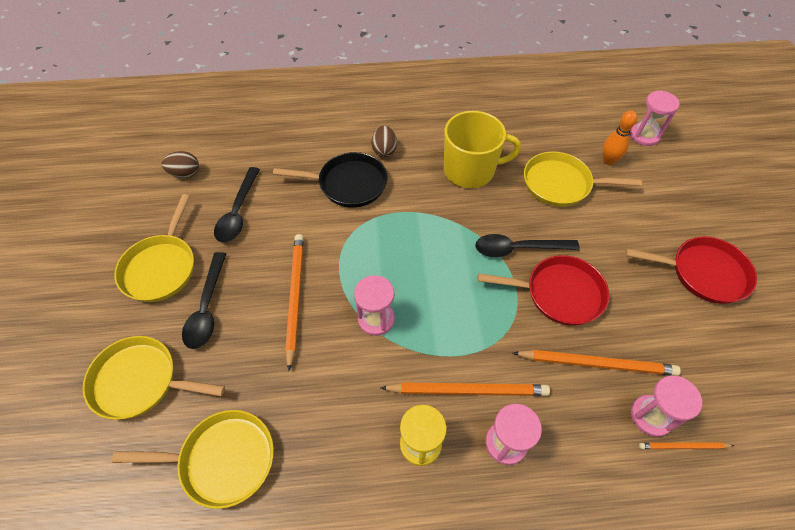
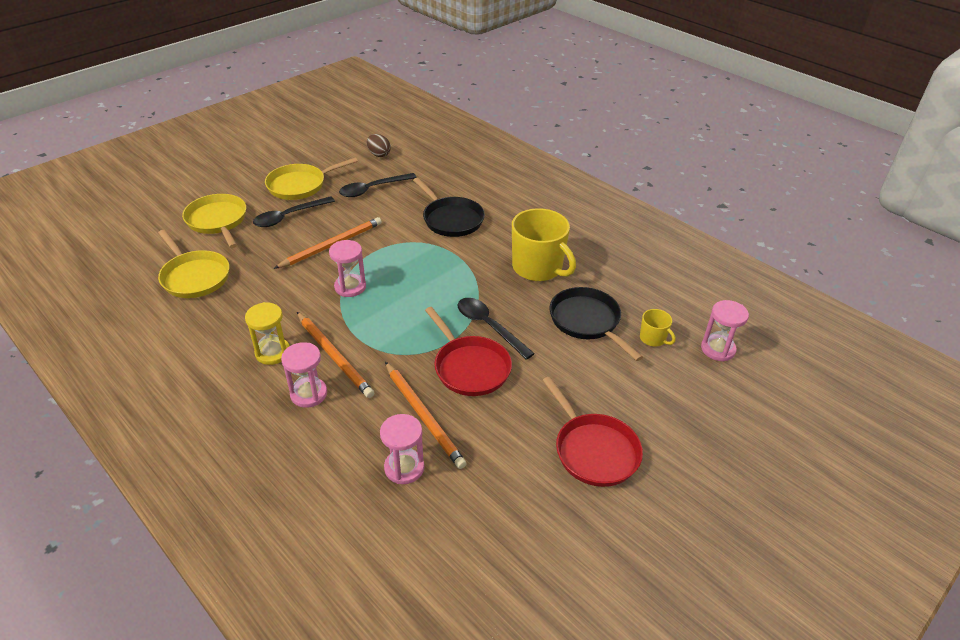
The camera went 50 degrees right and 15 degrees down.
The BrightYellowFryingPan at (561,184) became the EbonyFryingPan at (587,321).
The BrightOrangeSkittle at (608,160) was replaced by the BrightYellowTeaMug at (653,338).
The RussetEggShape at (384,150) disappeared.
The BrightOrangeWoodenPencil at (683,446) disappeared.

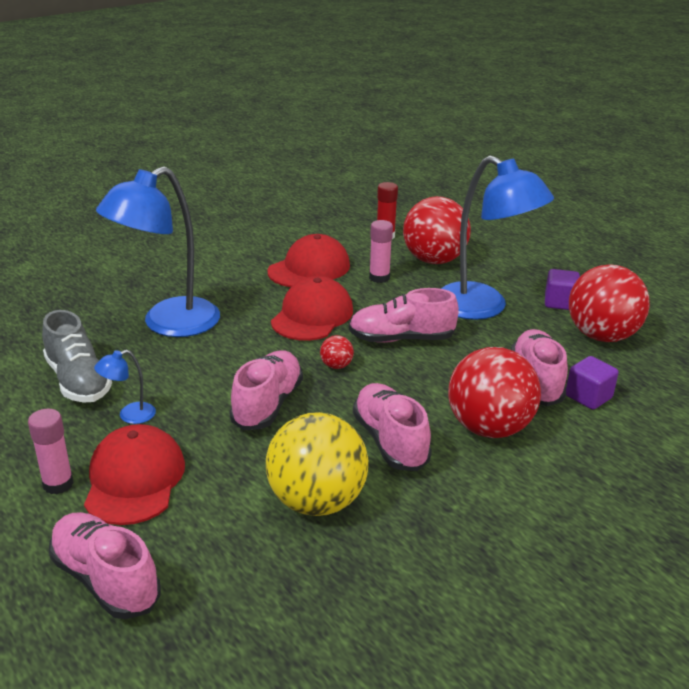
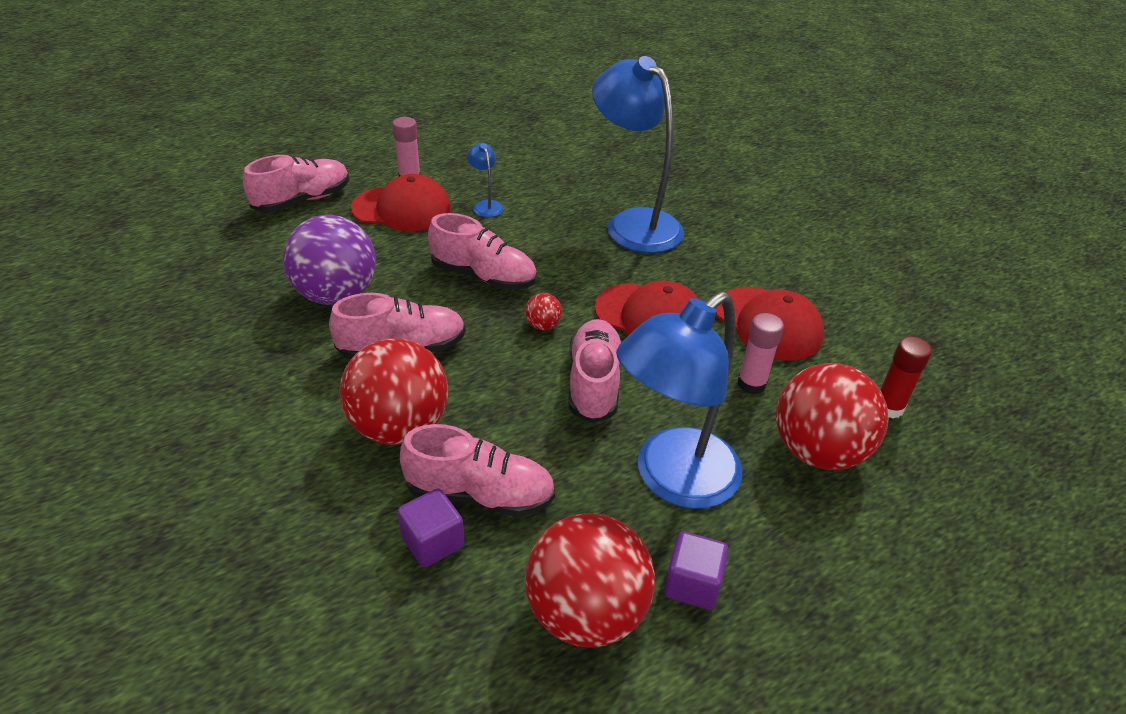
The camera went 95 degrees right and 10 degrees up.
The BrightYellowSphere at (317,501) became the RoyalPurpleSphere at (336,295).
The GreyLaceUpShoe at (78,381) disappeared.

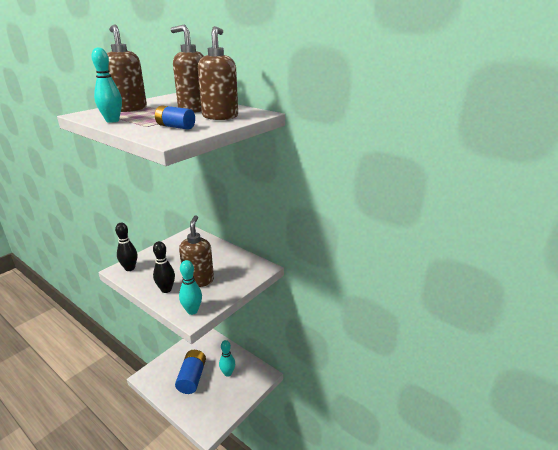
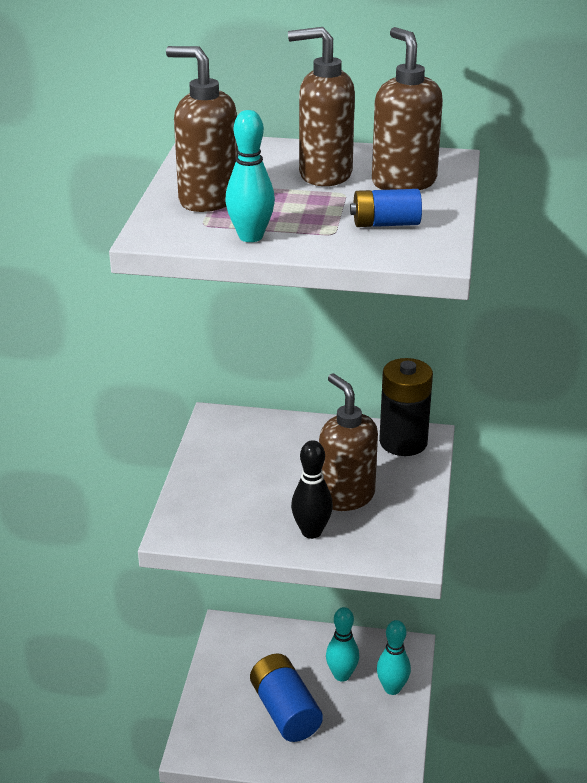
The camera went 30 degrees left and 5 degrees up.
The TurquoiseSkittle moved from (192,311) to (392,688).
The EbonyPowerCell at (403,442) appeared.
The EbonySkittle at (130,268) disappeared.

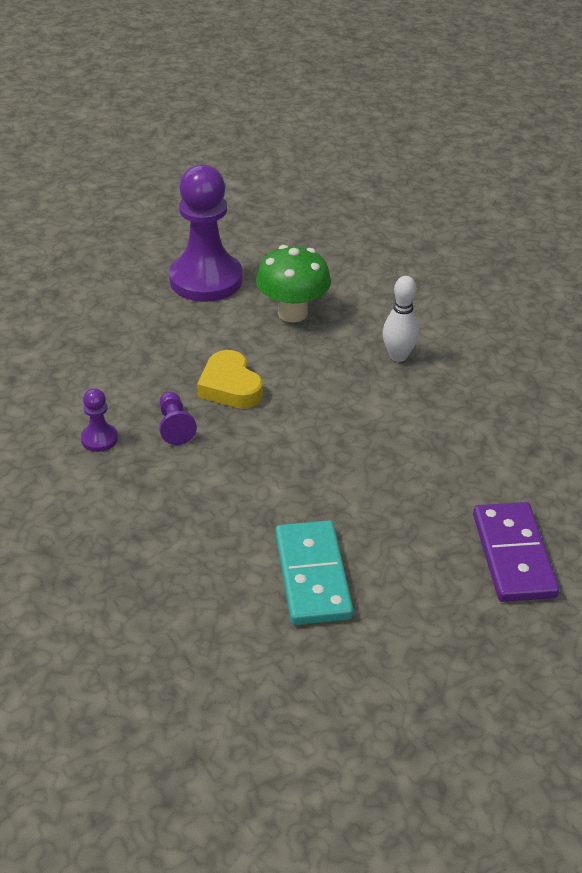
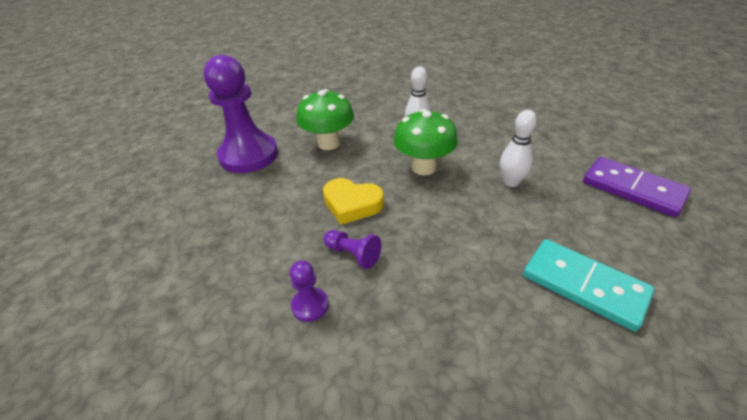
The camera went 40 degrees left and 0 degrees up.
The GreenFungus at (424,167) appeared.
The WhiteSkittle at (511,182) appeared.

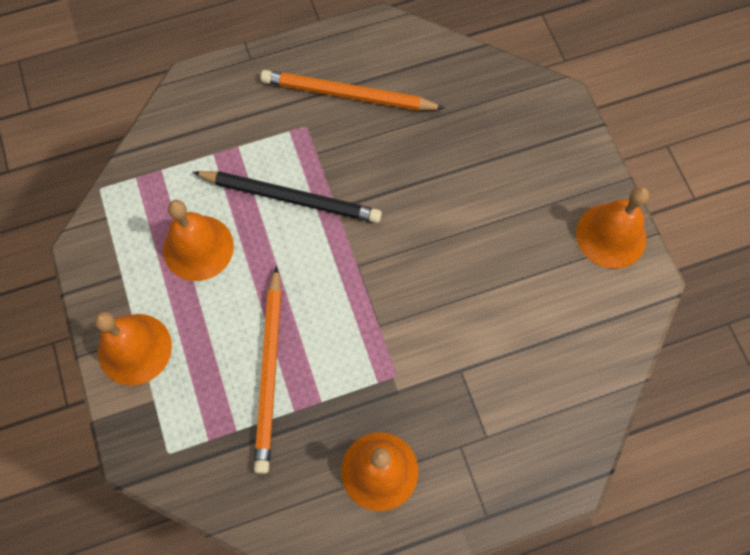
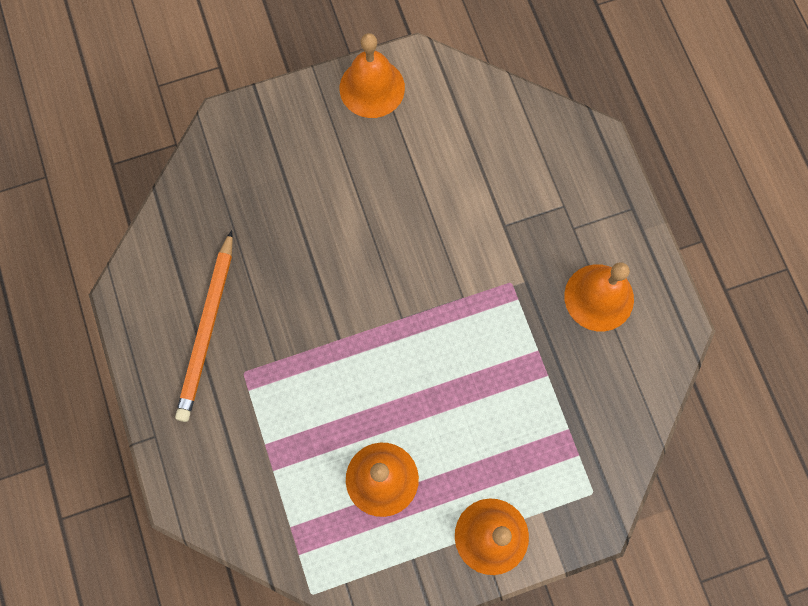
The camera went 90 degrees left and 5 degrees up.
The EbonyWoodenPencil at (291,197) disappeared.
The BrightOrangeWoodenPencil at (270,371) disappeared.

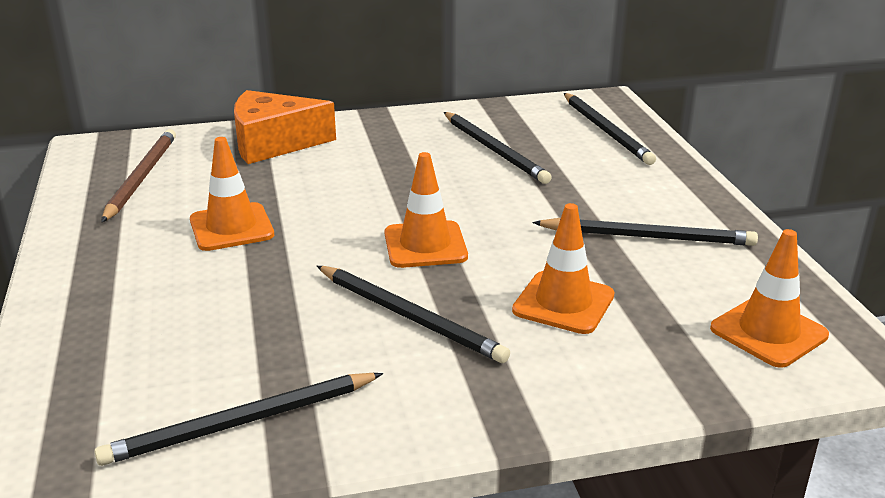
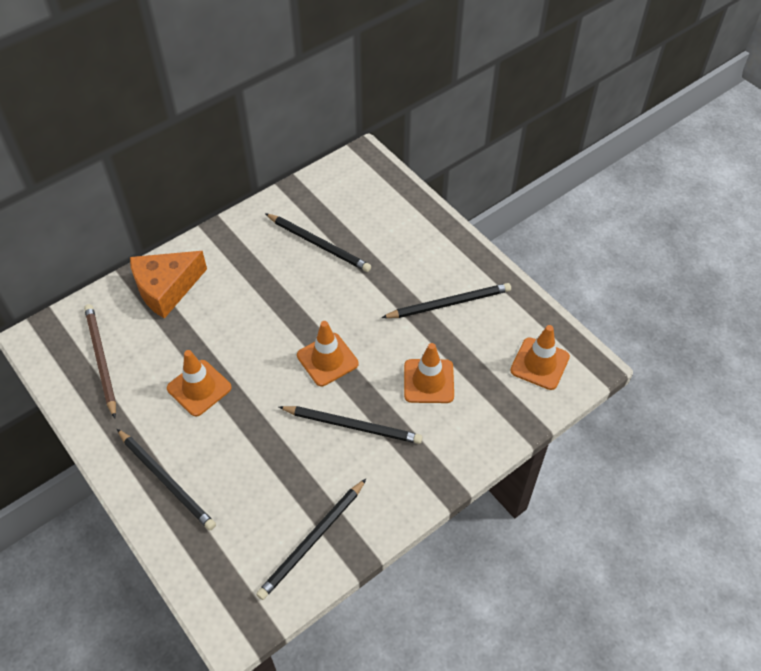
The camera went 25 degrees left and 25 degrees up.
The EbonyWoodenPencil moved from (606,131) to (166,481).

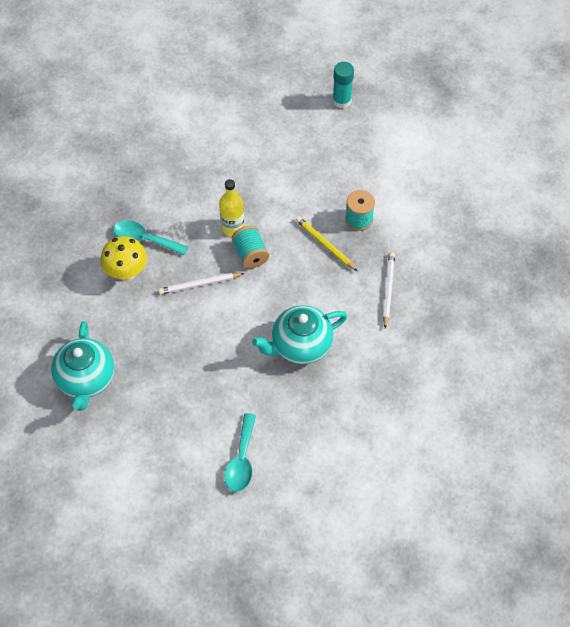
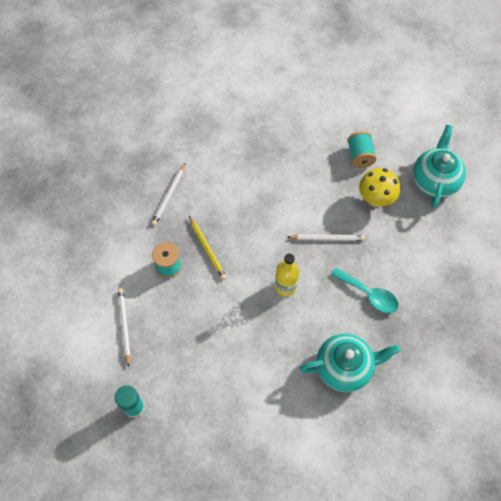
The camera went 165 degrees left and 5 degrees up.
The WhiteWoodenPencil at (124,326) appeared.
The TurquoiseTeapot moved from (300,345) to (344,367).
The TurquoiseBobbin moved from (250,254) to (360,156).
The BrightYellowFungus moved from (126,273) to (375,199).
The TurquoiseTablespoon at (241,460) disappeared.

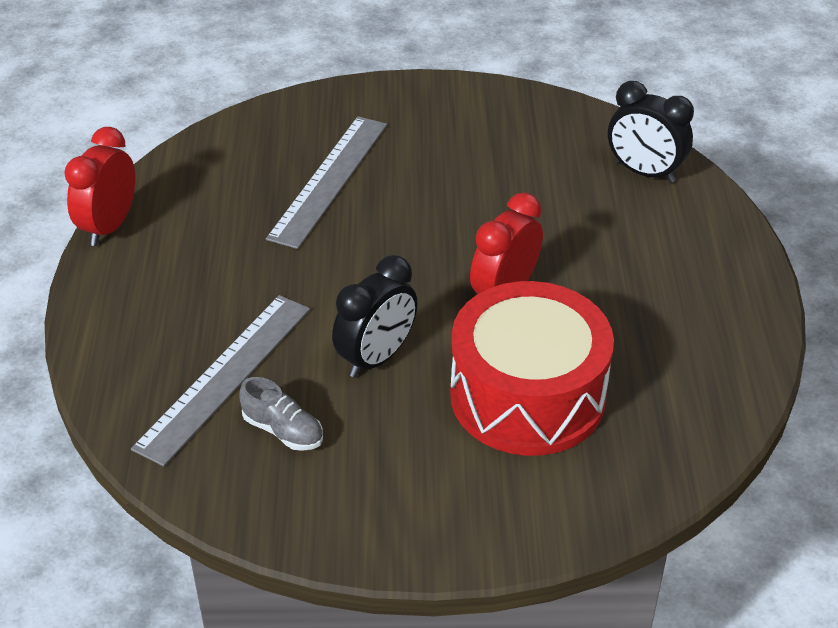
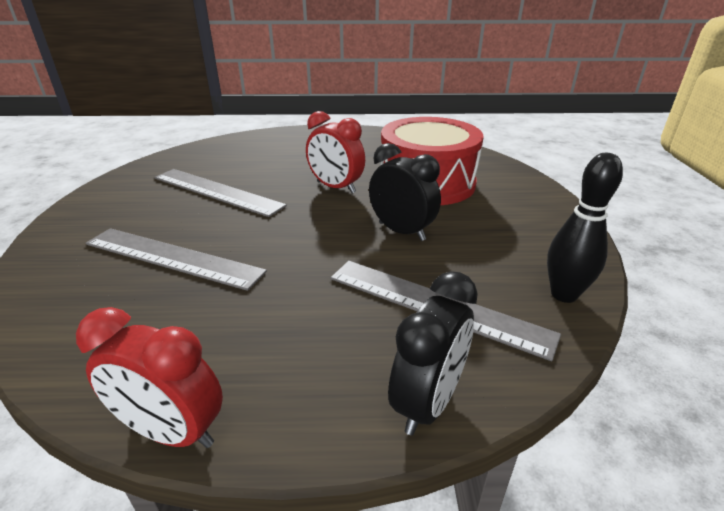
The camera went 90 degrees left and 10 degrees down.
The GreyStraightedge at (217,191) appeared.
The EbonyClock moved from (644,172) to (428,402).
The EbonySkittle at (564,294) appeared.
The GreyLaceUpShoe at (283,430) disappeared.

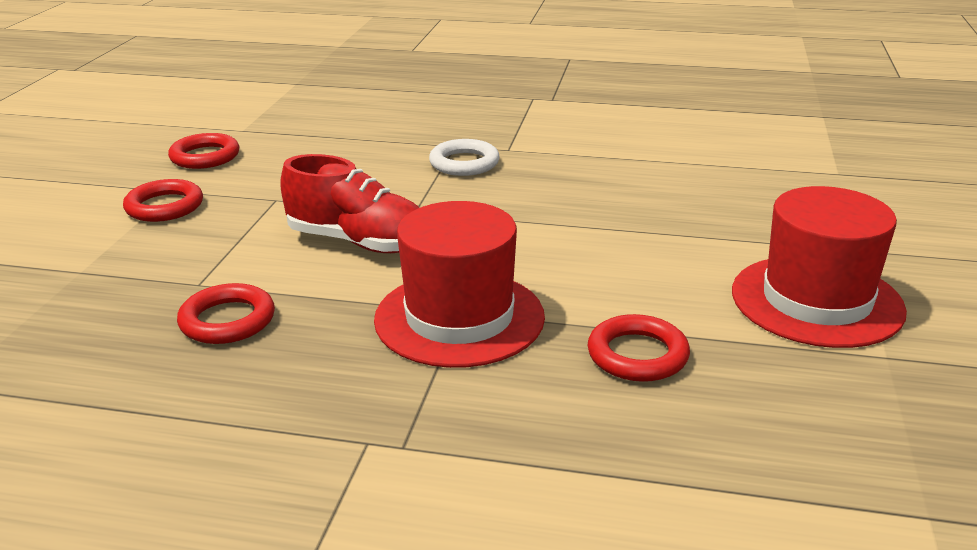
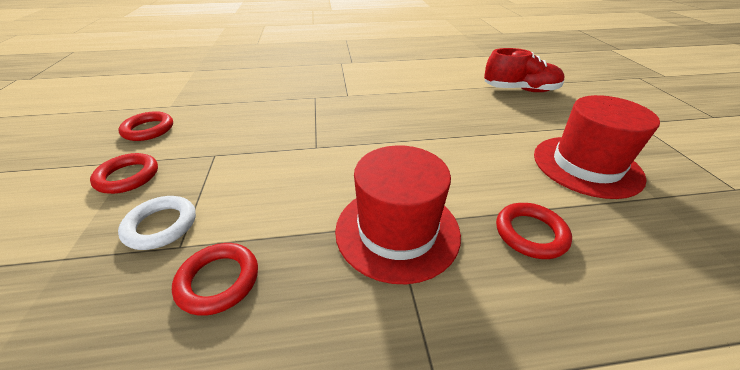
The camera went 20 degrees left and 10 degrees up.
The WhiteTorus moved from (464,163) to (161,225).
The RedLaceUpShoe moved from (359,242) to (520,90).

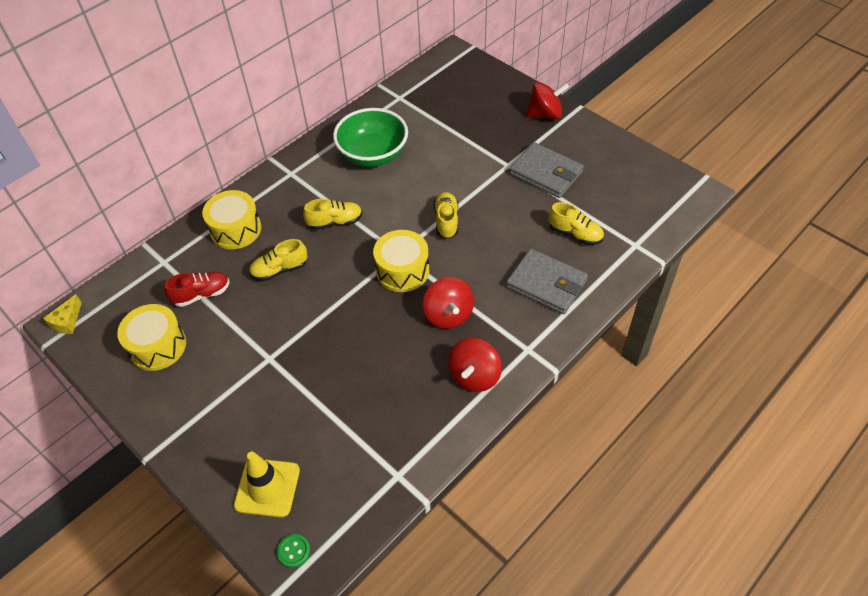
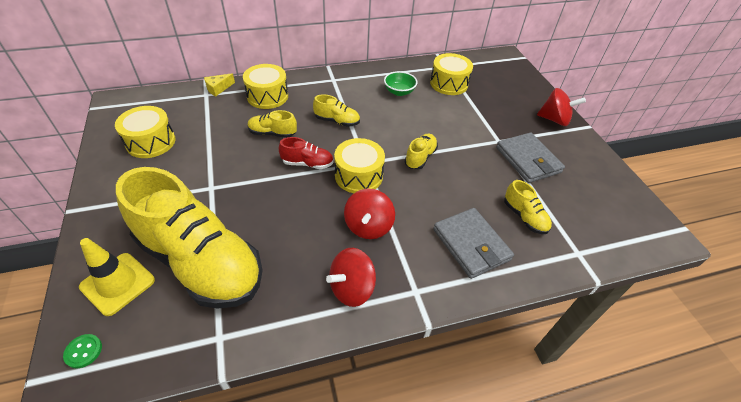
The camera went 25 degrees right and 5 degrees down.
The BrightYellowLaceUpShoe at (201,262) appeared.
The BrightYellowPieceOfCheese moved from (67,321) to (218,88).
The RedLaceUpShoe moved from (201,294) to (307,163).
The GreenDeepDish at (373,154) changed to 0.55 times the size.
The BrightYellowToyDrum at (449,83) appeared.

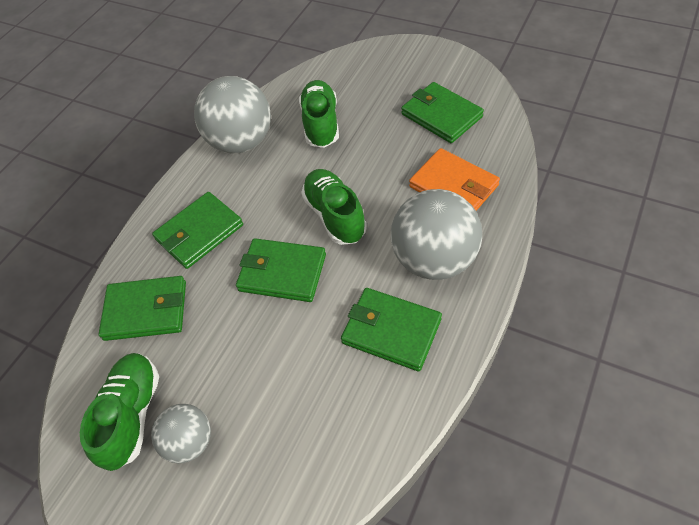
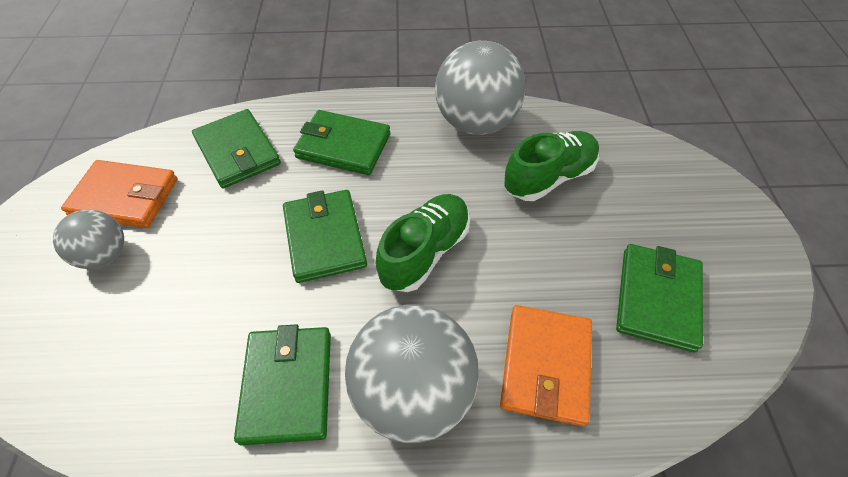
The camera went 55 degrees right and 0 degrees up.
The GreenLaceUpShoe at (132,415) was replaced by the BrightOrangeBillfold at (125,197).

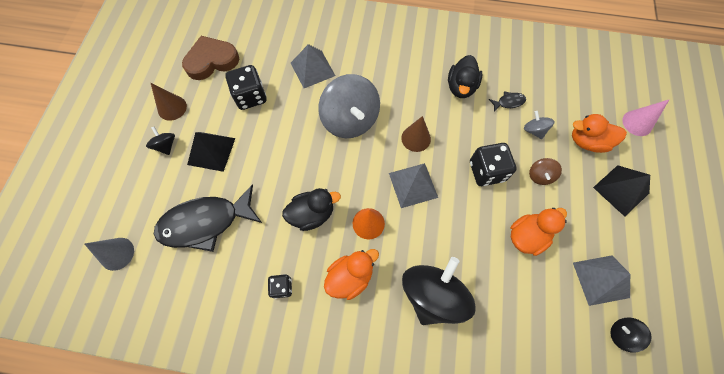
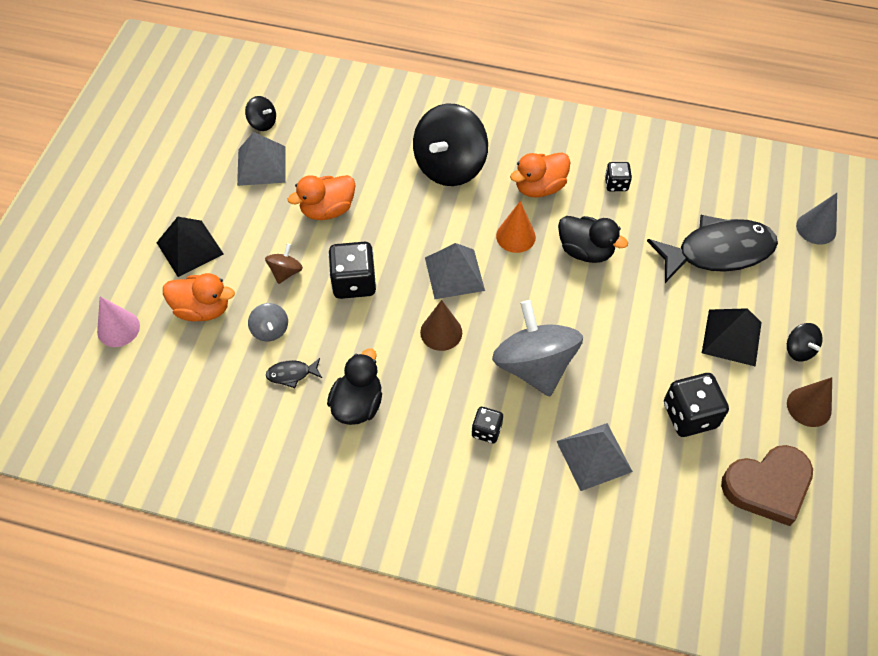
The camera went 175 degrees left and 10 degrees down.
The EbonyGameDie at (486,430) appeared.
The EbonyDuck at (312,214) turned 135 degrees counterclockwise.

